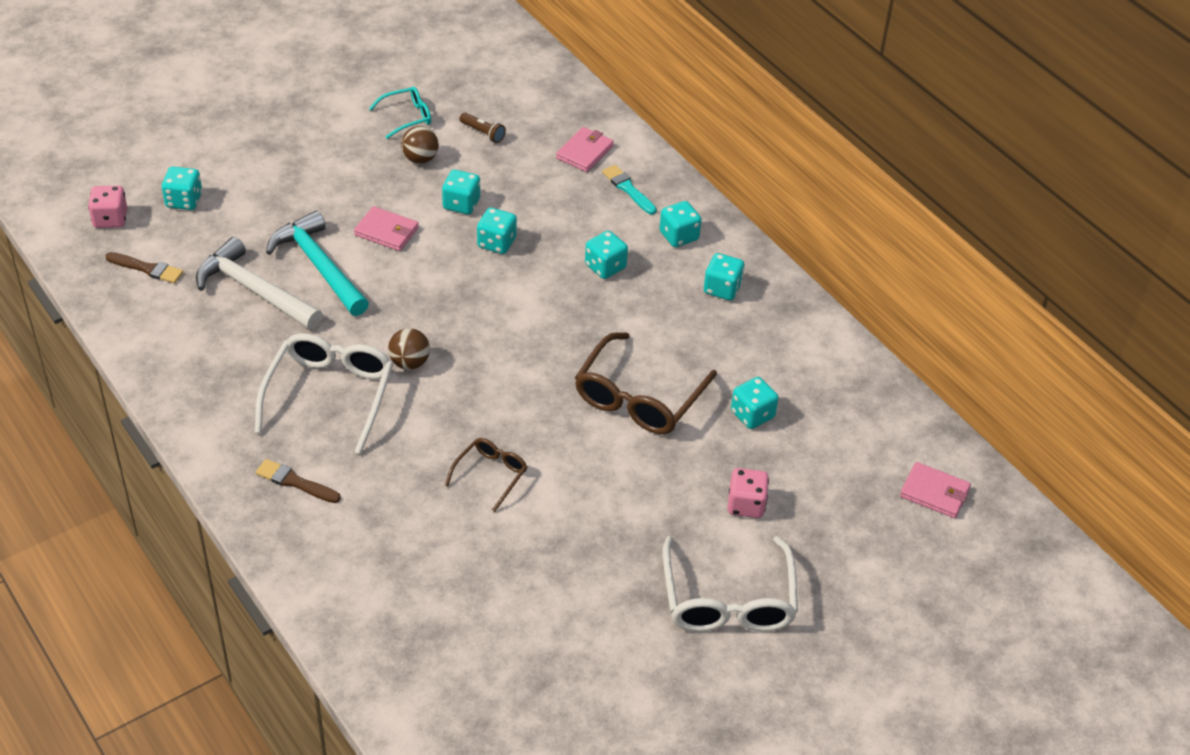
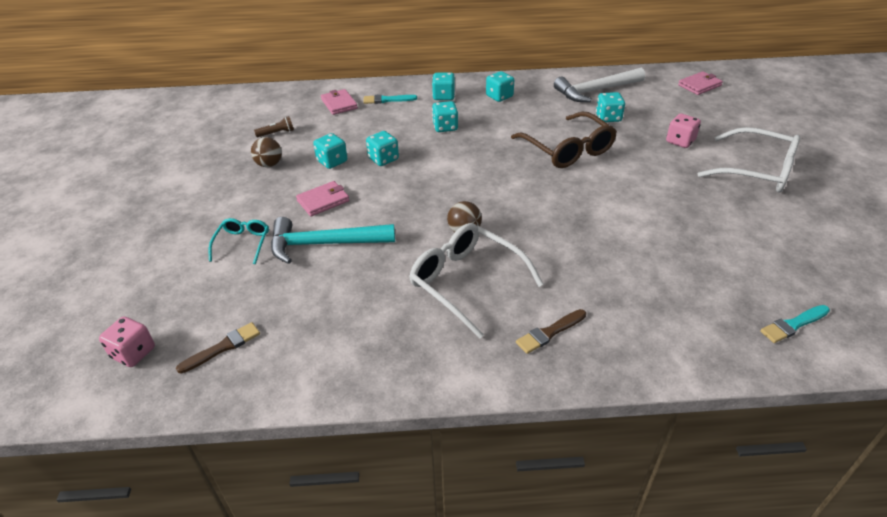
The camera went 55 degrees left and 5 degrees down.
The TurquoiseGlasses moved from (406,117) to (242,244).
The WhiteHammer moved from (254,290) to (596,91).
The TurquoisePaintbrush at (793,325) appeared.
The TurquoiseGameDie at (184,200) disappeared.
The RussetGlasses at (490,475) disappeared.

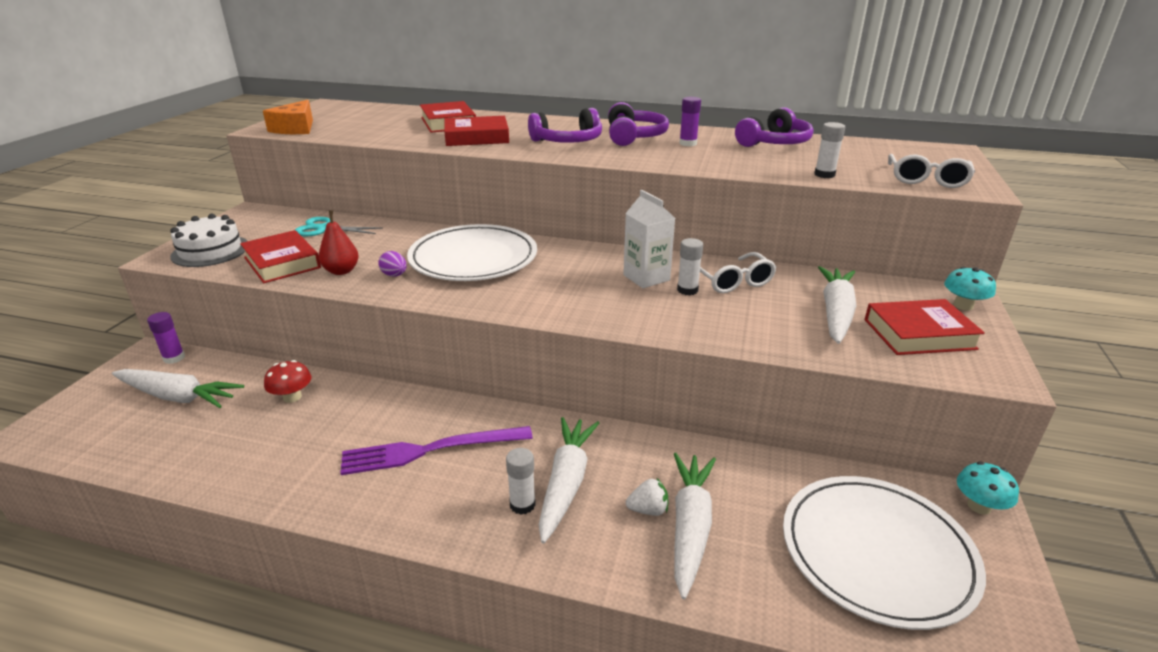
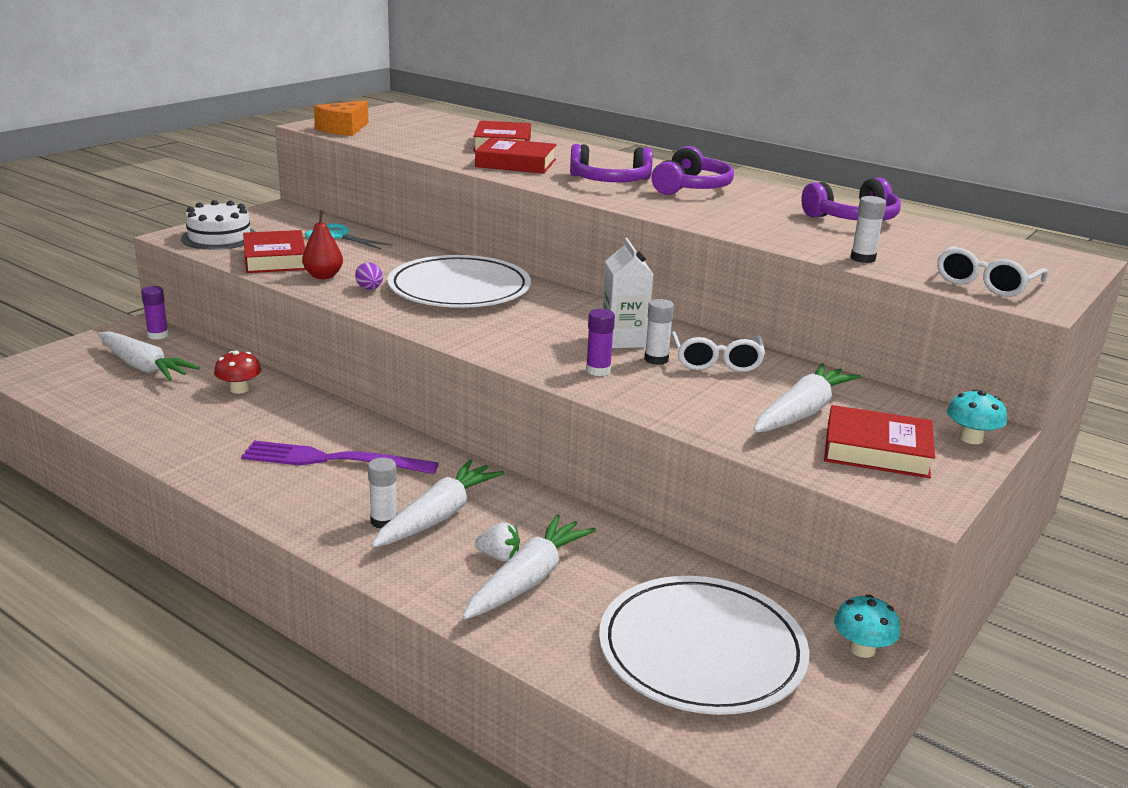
The camera went 20 degrees right and 5 degrees down.
The RoyalPurpleGlueStick moved from (688,143) to (598,370).

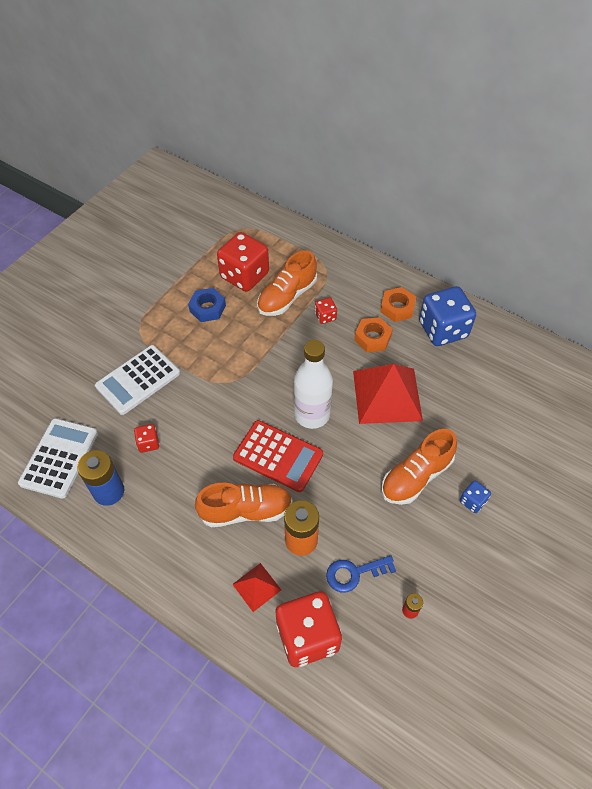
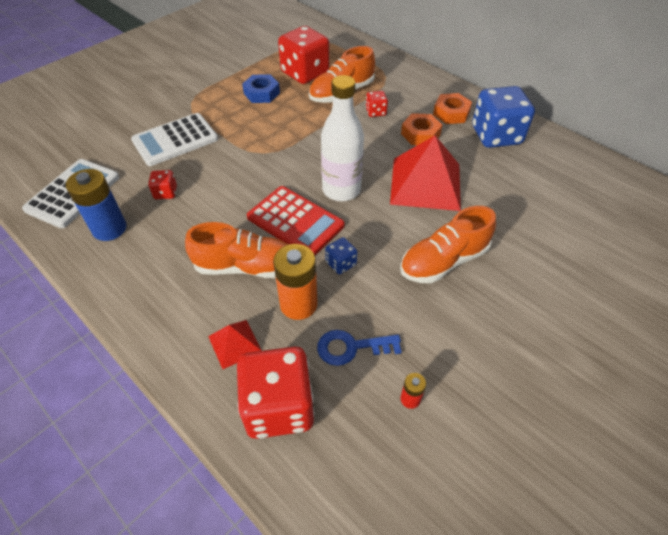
The camera went 10 degrees right and 5 degrees down.
The BlueGameDie moved from (472,501) to (341,263).

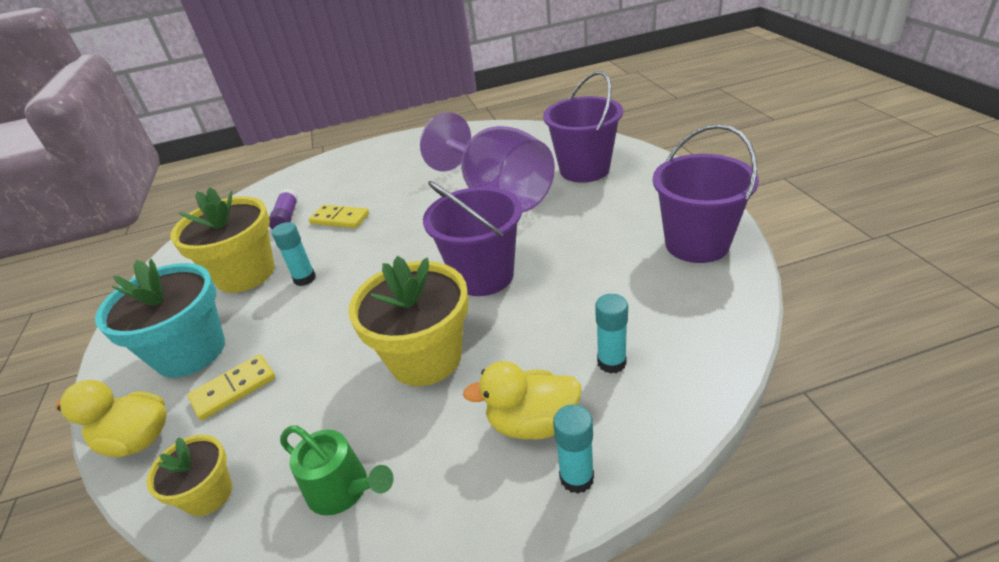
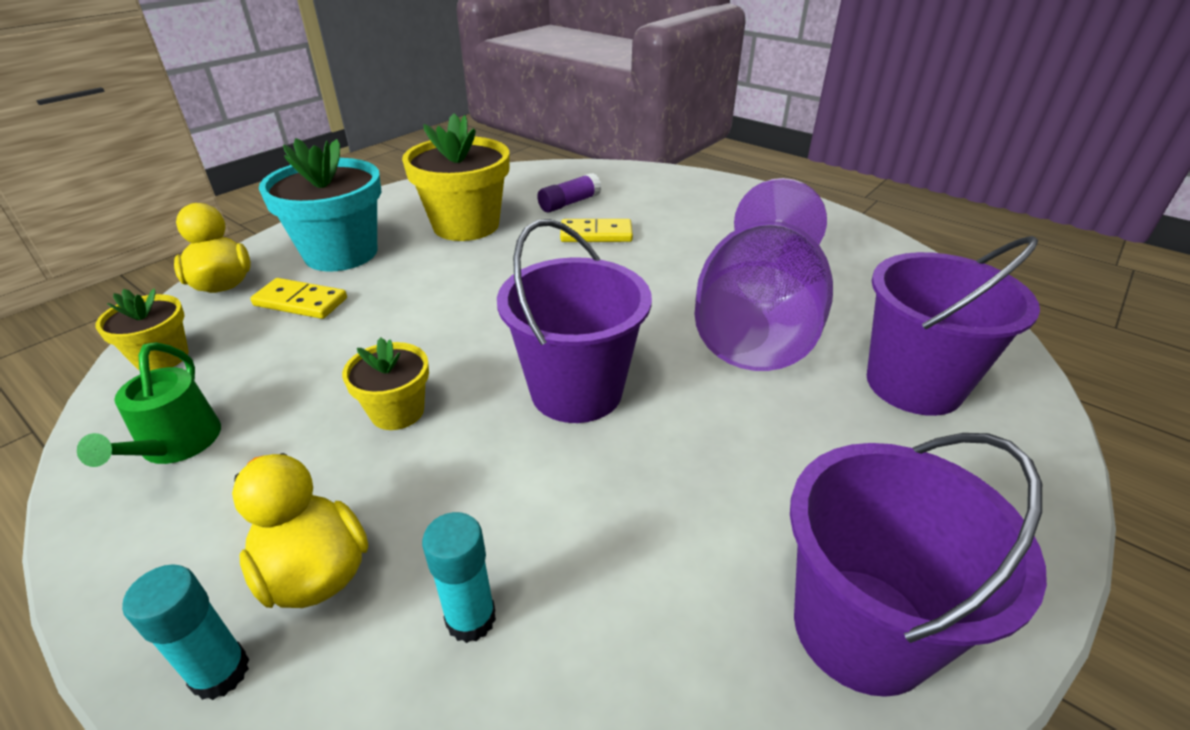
The camera went 50 degrees right and 0 degrees up.
The BrightYellowPlantPot at (425,358) changed to 0.53 times the size.
The BrightYellowDominoTile at (340,219) turned 75 degrees counterclockwise.
The TurquoiseGlueStick at (305,279) disappeared.

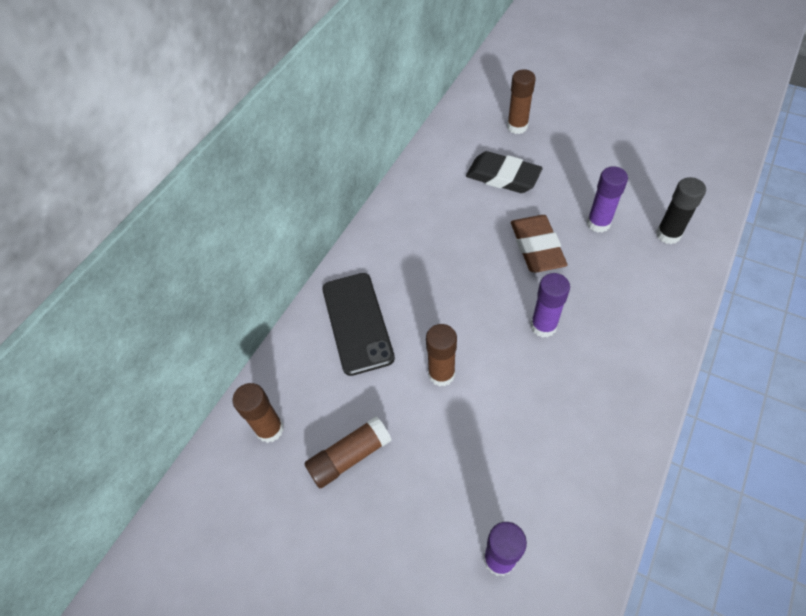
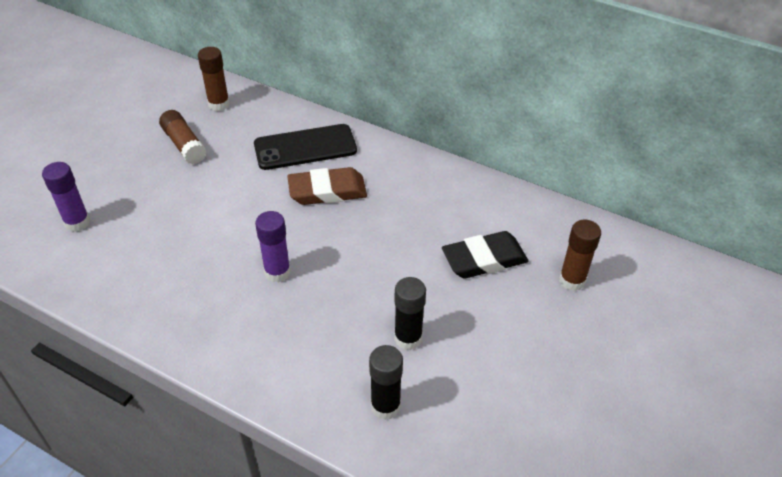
The camera went 85 degrees right and 10 degrees down.
The RussetGumEraser moved from (536,247) to (327,191).
The RoyalPurpleGlueStick at (598,223) became the EbonyGlueStick at (408,338).
The EbonyGumEraser at (503,177) turned 45 degrees clockwise.
The RussetGlueStick at (441,374) disappeared.

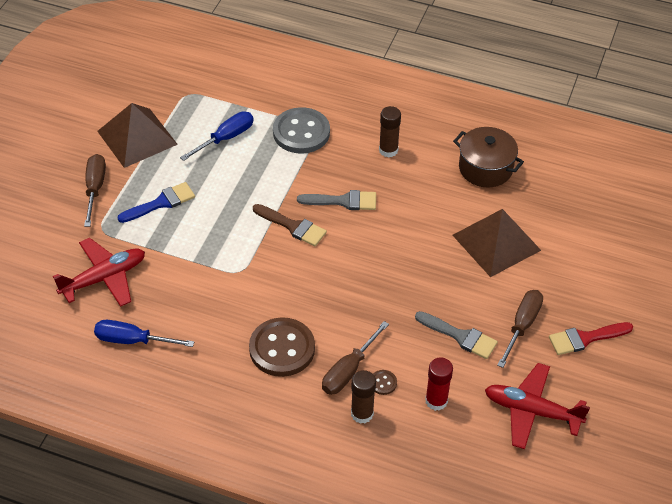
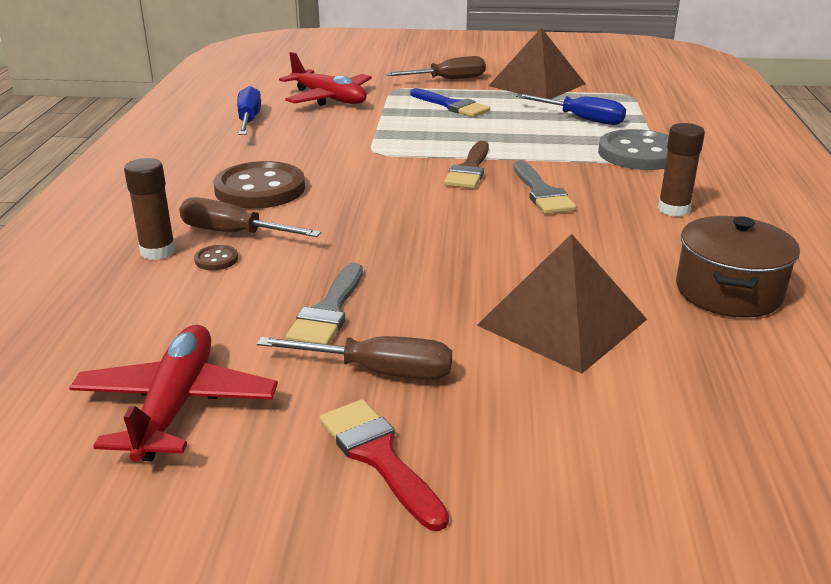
The camera went 75 degrees right and 20 degrees down.
The RedGlueStick at (436,401) disappeared.

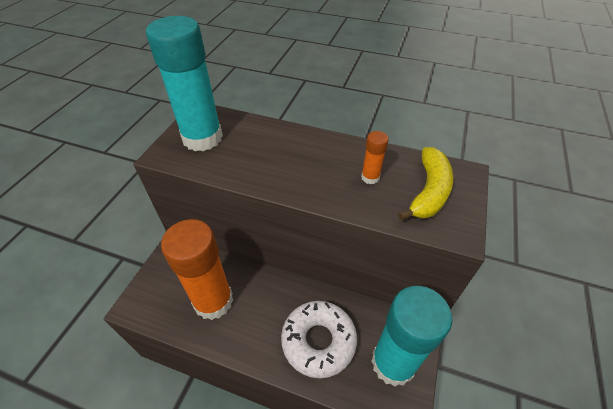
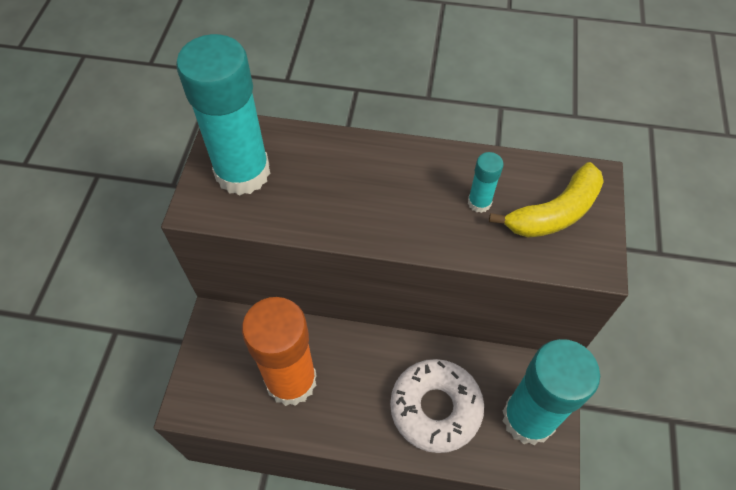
The camera went 10 degrees left and 10 degrees up.
The BrightOrangeGlueStick at (370,177) became the TurquoiseGlueStick at (479,202).
The BrightYellowBanana at (429,191) turned 45 degrees clockwise.

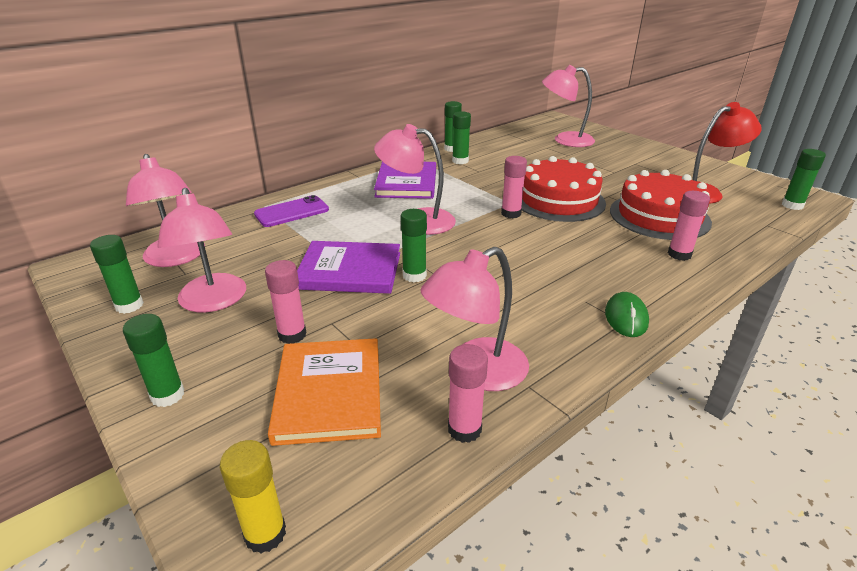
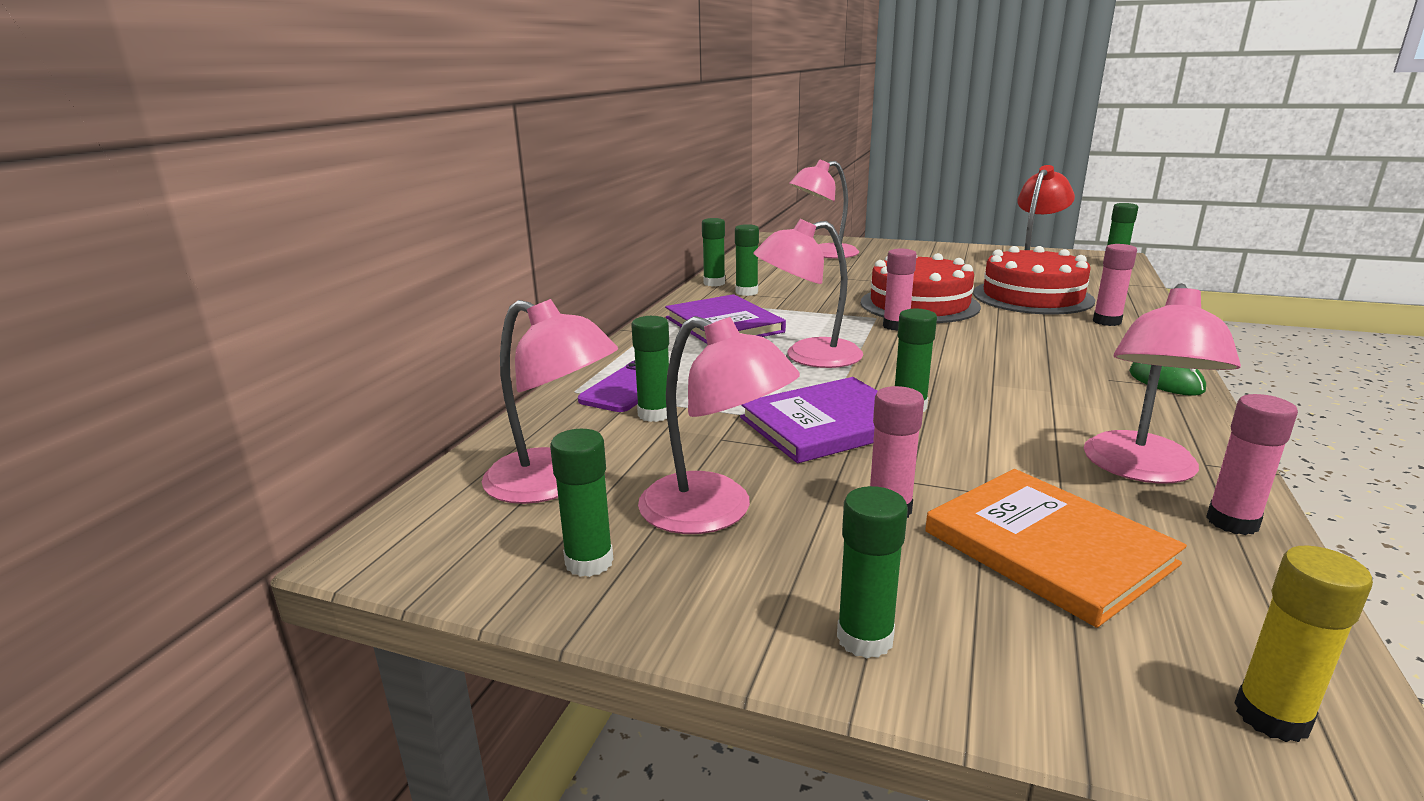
The camera went 30 degrees left and 10 degrees down.
The GreenGlueStick at (654,414) appeared.

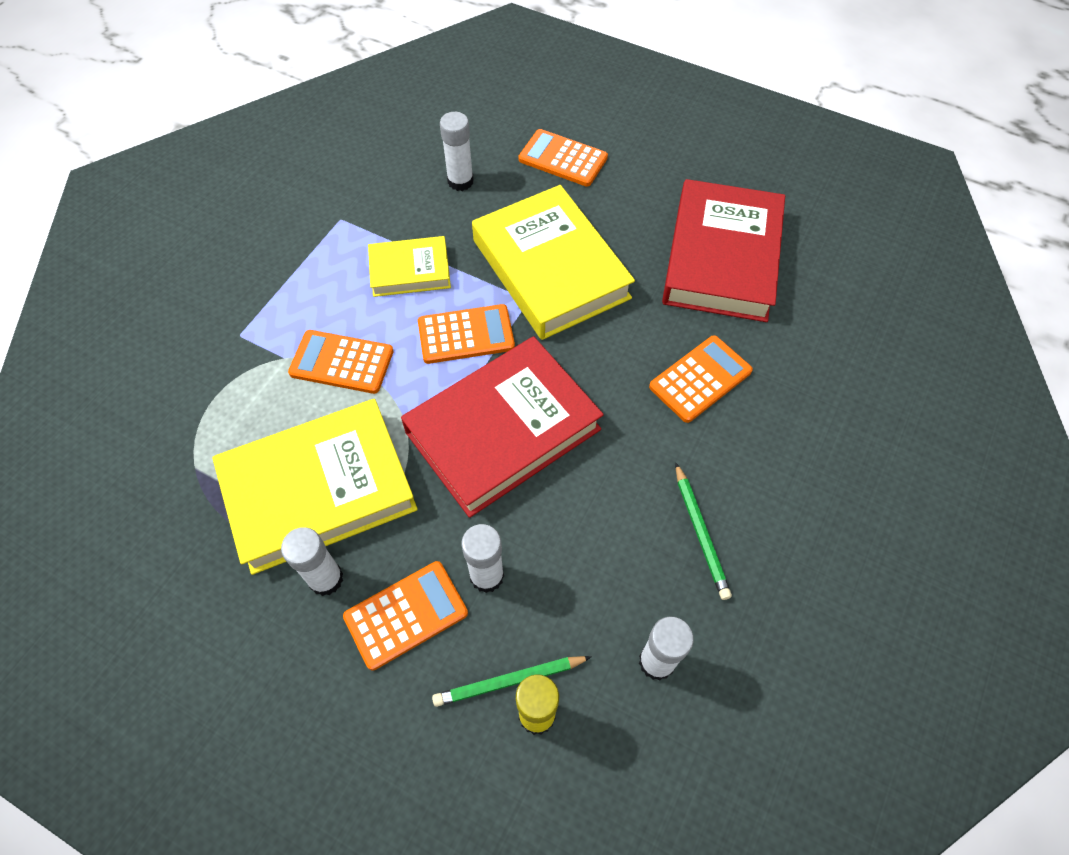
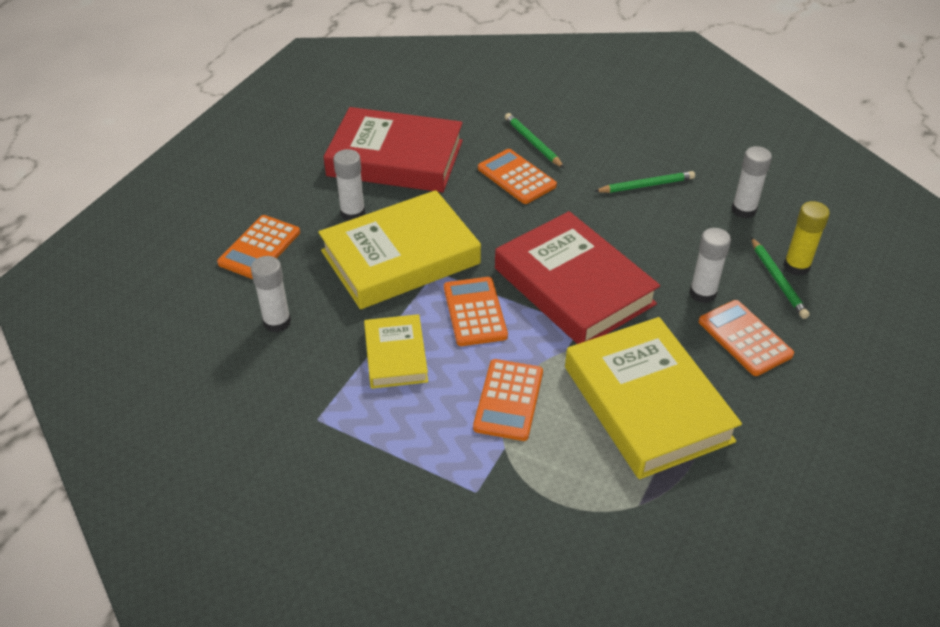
The camera went 90 degrees left and 15 degrees down.
The WhiteGlueStick moved from (326,579) to (353,213).
The GreenWoodenPencil at (532,142) appeared.

